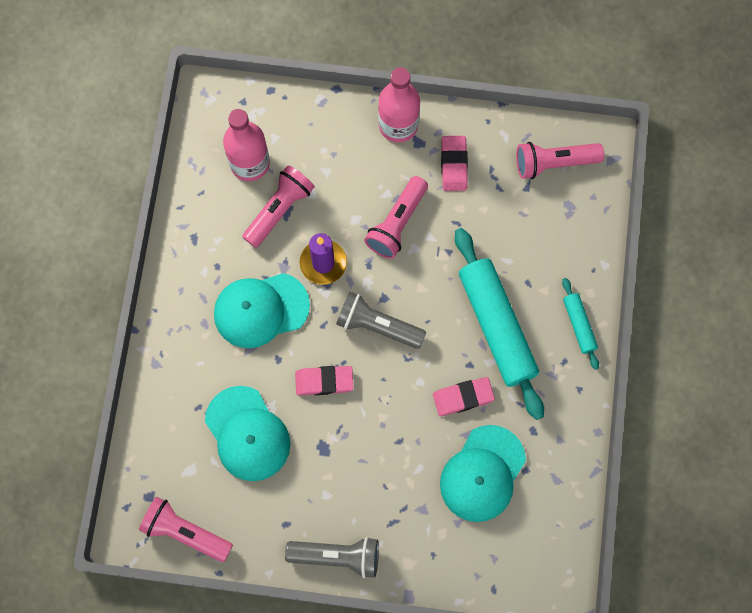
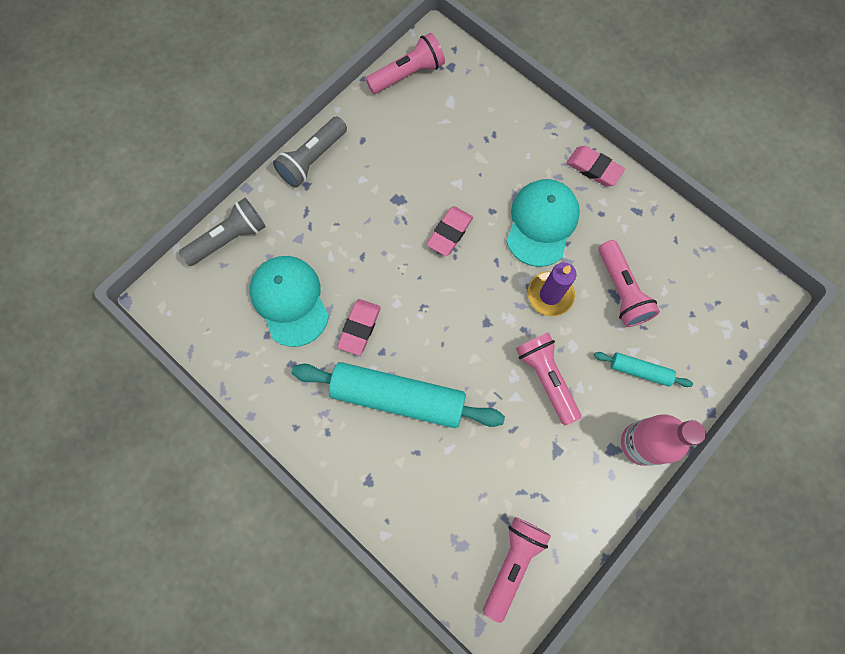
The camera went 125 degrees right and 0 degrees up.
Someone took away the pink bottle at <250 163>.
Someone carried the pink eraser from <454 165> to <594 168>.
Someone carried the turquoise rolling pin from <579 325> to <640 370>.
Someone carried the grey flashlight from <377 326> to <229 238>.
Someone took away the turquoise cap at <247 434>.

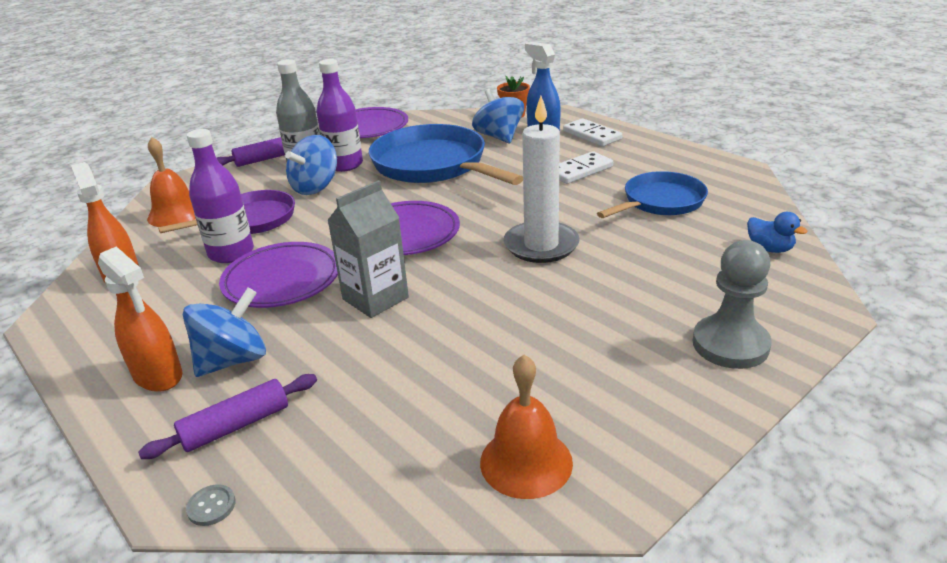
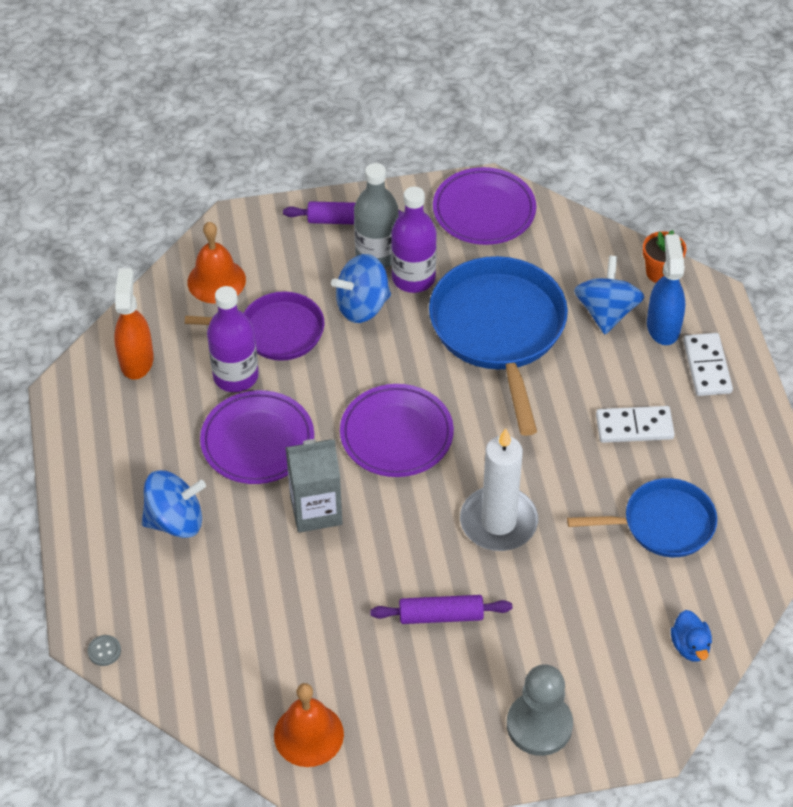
The camera went 30 degrees right and 20 degrees up.
Someone took away the orange spray bottle at <158 375>.
Someone carried the purple rolling pin from <236 426> to <441 615>.

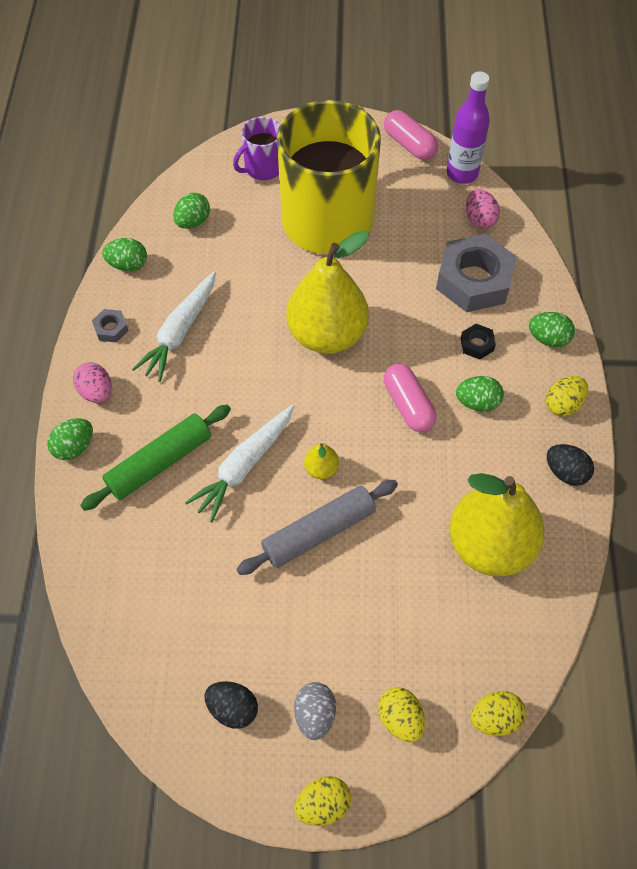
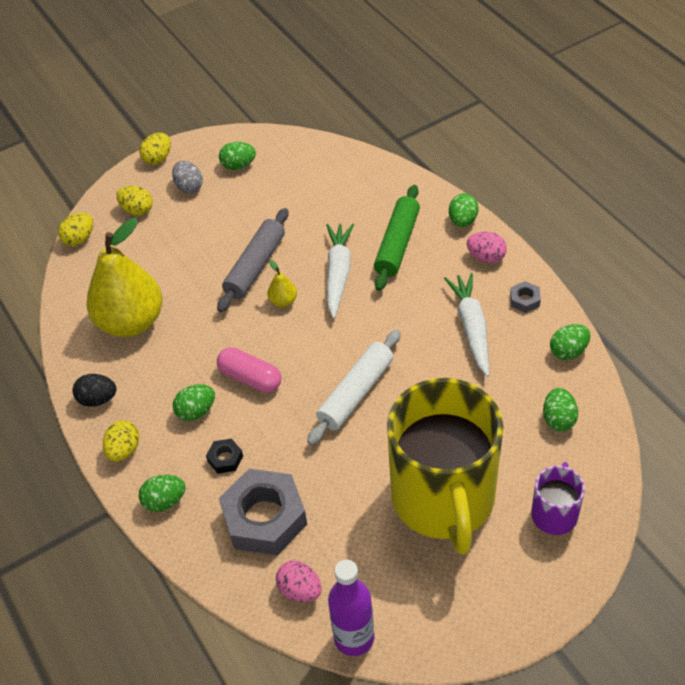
The camera went 150 degrees right and 10 degrees down.
Someone took away the pink capsule at <409 144>.
Someone swapped the yellow pear at <327 334> for the white rolling pin at <356 393>.
Someone repainted the black egg at <233 708>, which became the green egg at <238 166>.

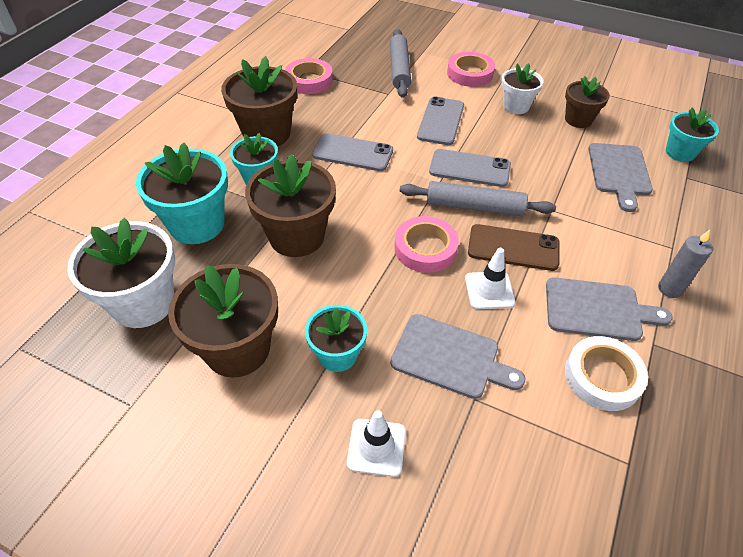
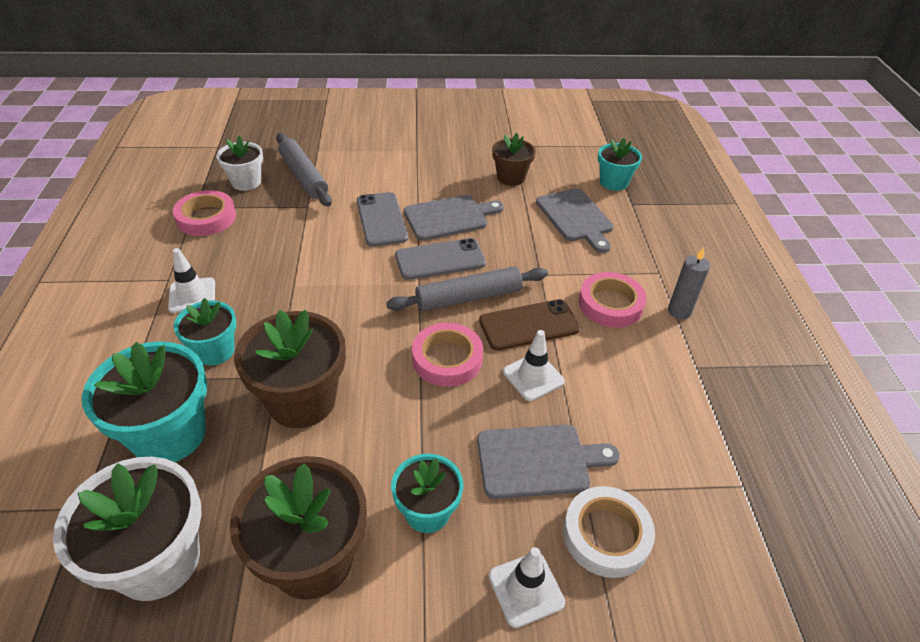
The camera went 30 degrees left and 5 degrees down.
Someone carried the pink tape from <470 73> to <610 304>.
Someone swapped the brown flower pot at <267 134> for the white traffic cone at <192 295>.
Someone carried the white flower pot from <516 106> to <246 182>.
Someone took away the grey phone at <352 153>.
Someone carried the grey cutting board from <597 310> to <449 217>.
Someone carried the white tape from <602 377> to <606 535>.

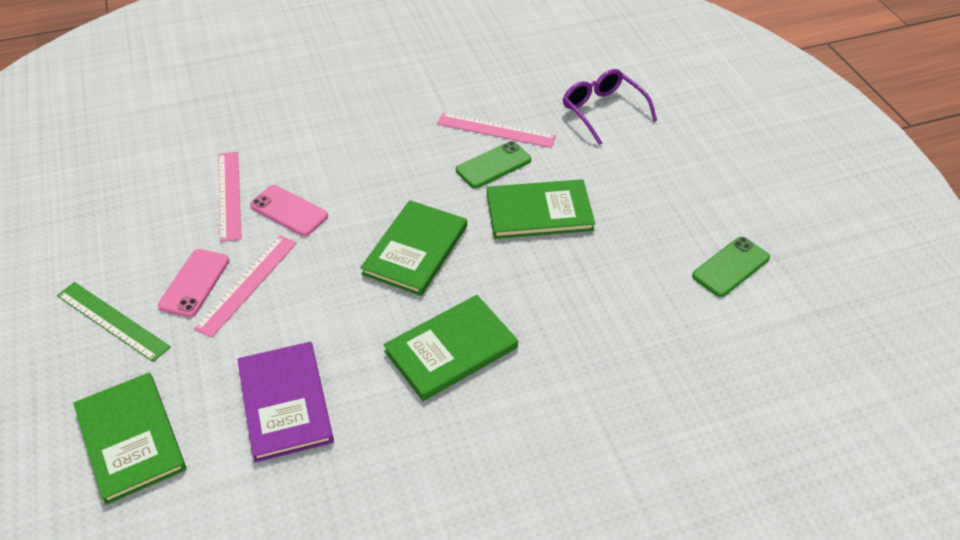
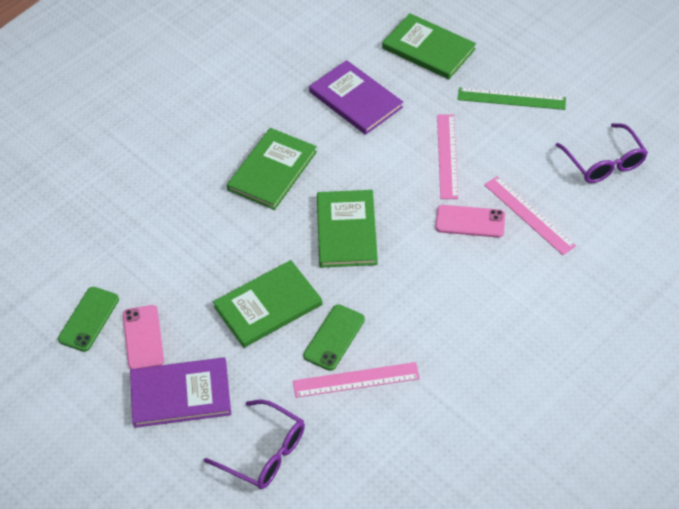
The camera went 155 degrees right and 5 degrees up.
Someone carried the pink phone from <195 283> to <143 338>.
Someone put down the purple glasses at <604 163>.
Someone put down the purple book at <180 394>.

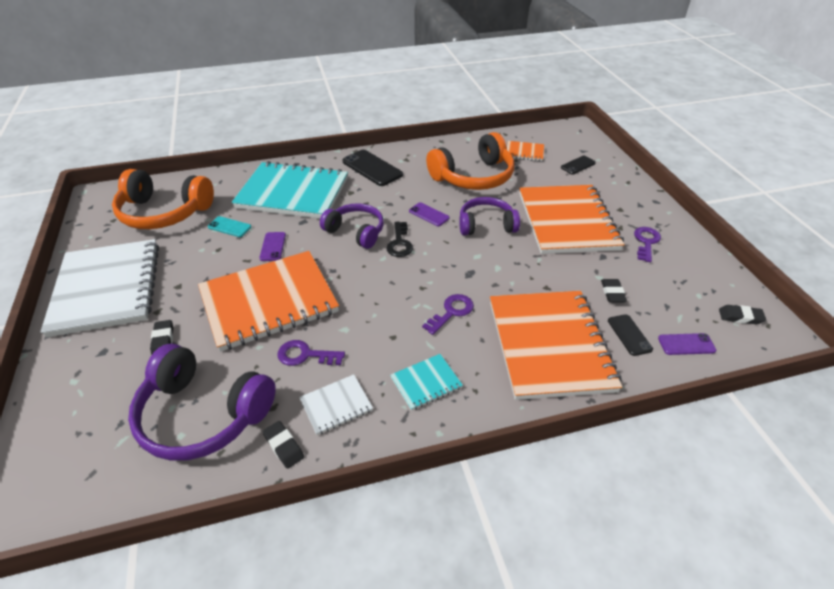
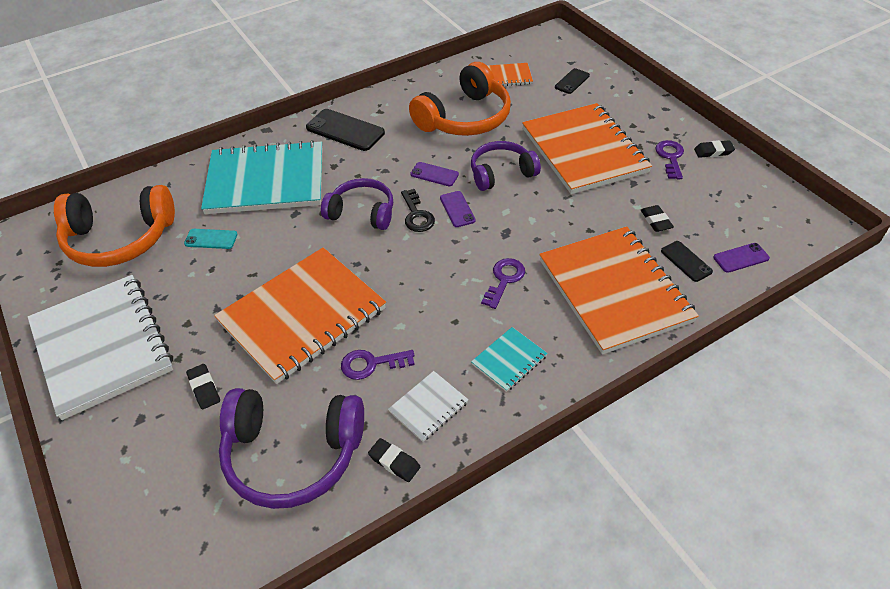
The camera went 15 degrees left and 5 degrees up.
Someone carried the purple phone from <273 246> to <457 209>.
Someone carried the black eraser from <740 317> to <713 151>.

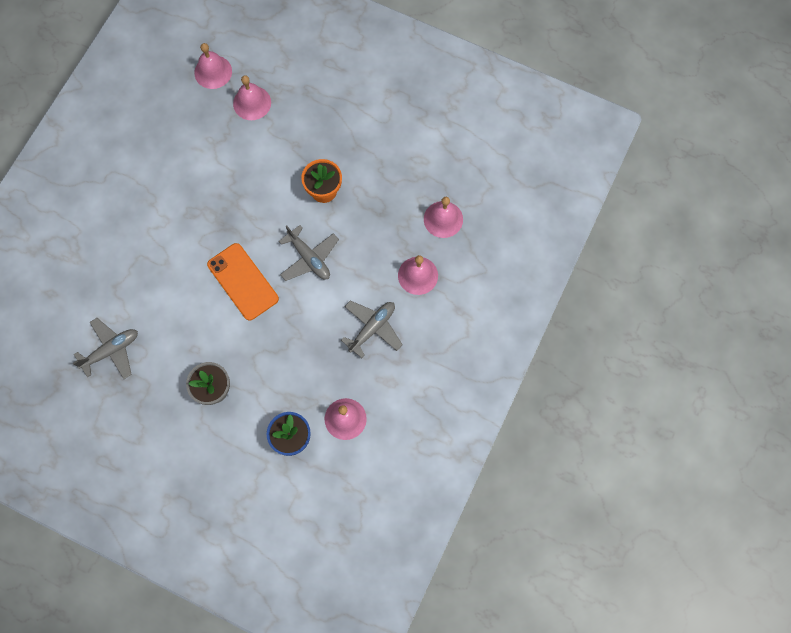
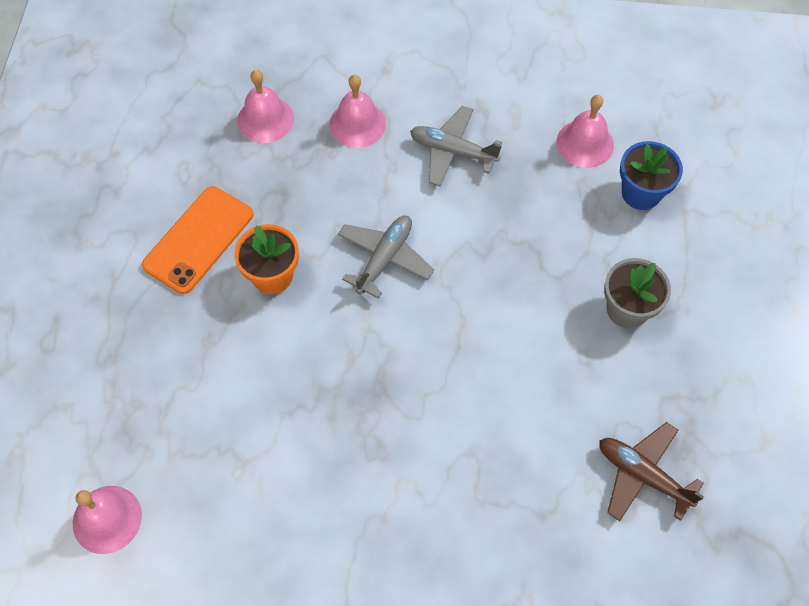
The camera went 110 degrees left and 10 degrees down.
Someone took away the pink bell at <252 103>.
Someone carried the orange phone from <243 281> to <198 240>.
Someone repainted the grey plane at <111 350>, which became the brown plane at <642 475>.

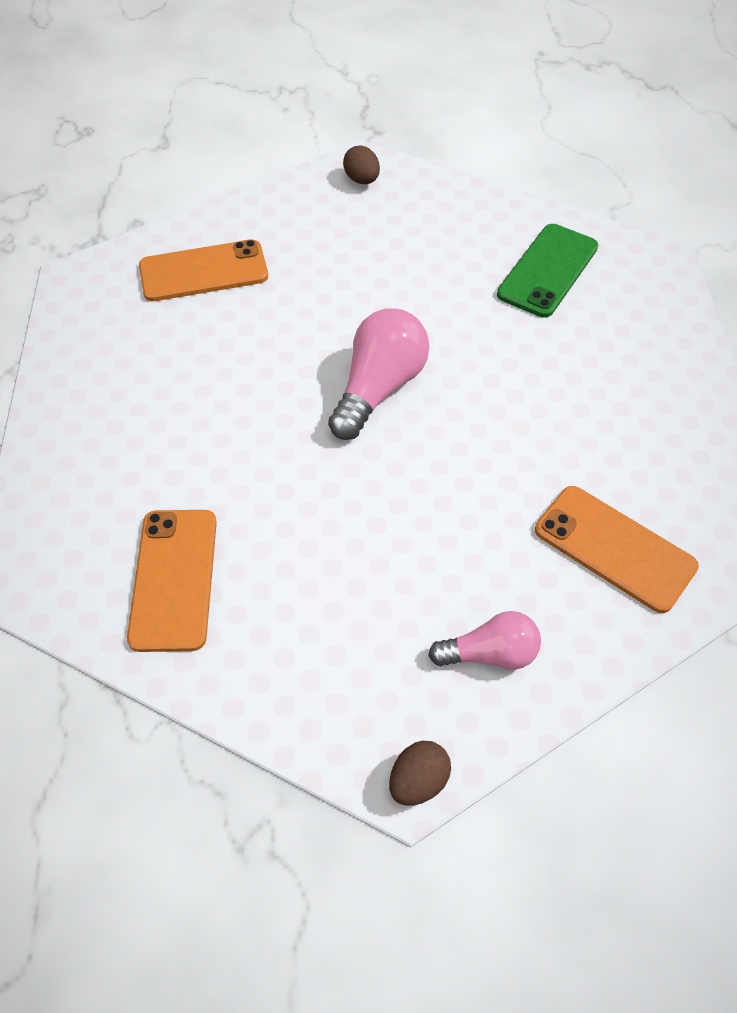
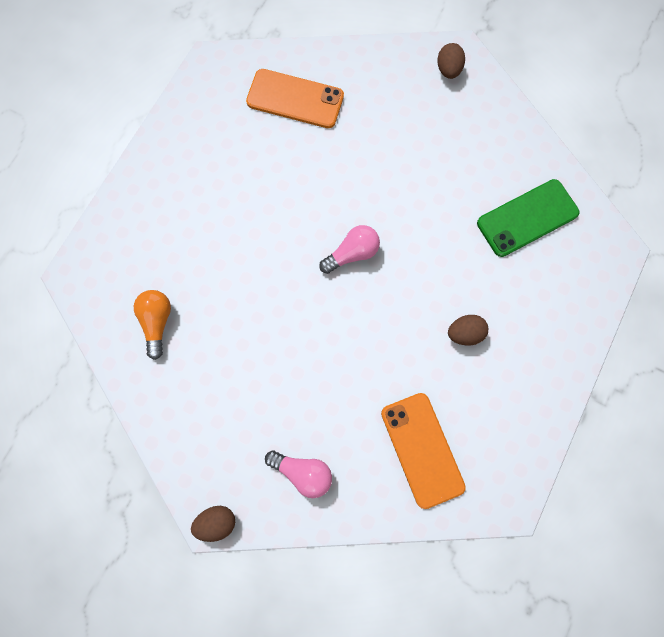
The camera went 30 degrees right and 20 degrees up.
Someone scaled the pink light bulb at <379 388> by 0.63.
Someone swapped the orange phone at <174 579> for the orange light bulb at <157 322>.
Someone put down the brown egg at <464 333>.

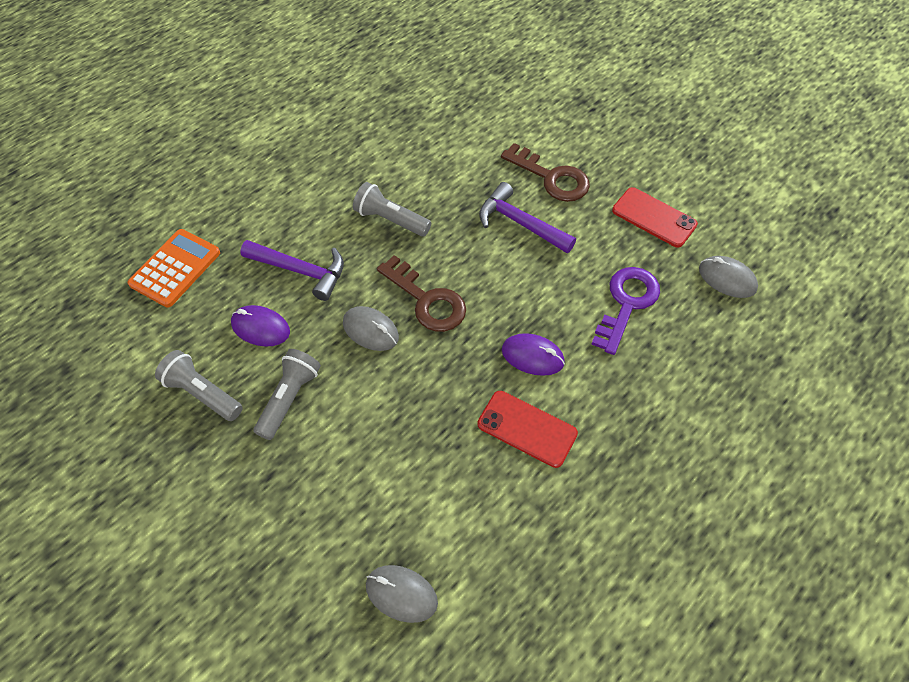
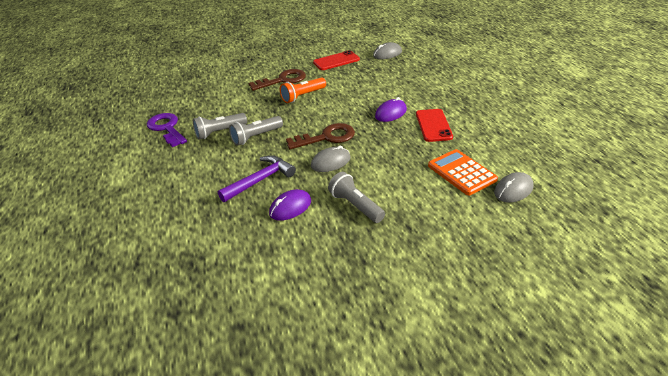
The camera went 60 degrees left and 20 degrees down.
Someone swapped the purple hammer at <520 223> for the orange flashlight at <303 96>.
Someone carried the orange calculator from <175 268> to <461 173>.
Someone carried the purple key from <626 304> to <167 128>.
Someone carried the grey flashlight from <202 393> to <220 132>.
Someone rotated the red phone at <527 429> by 60 degrees counterclockwise.

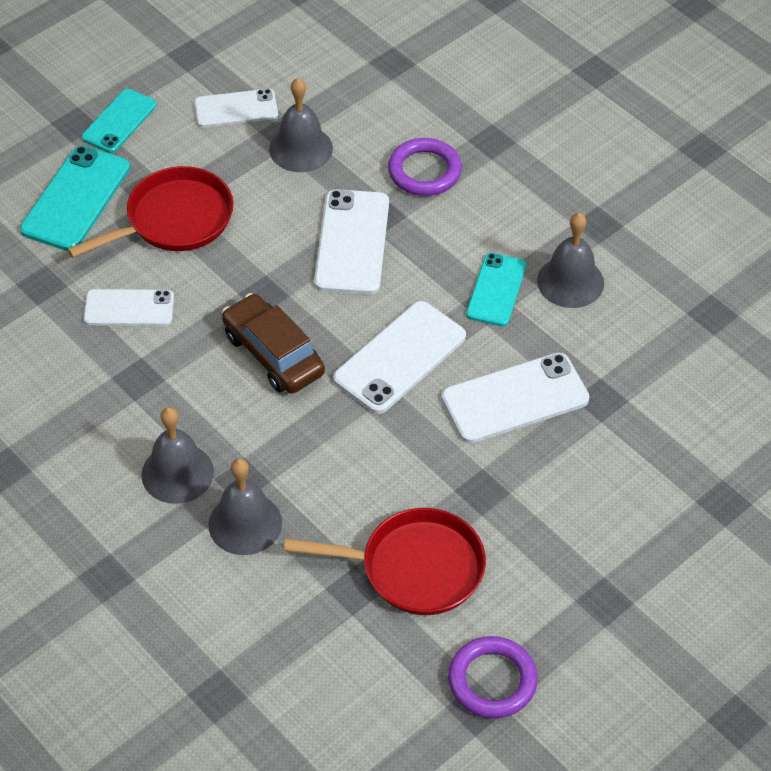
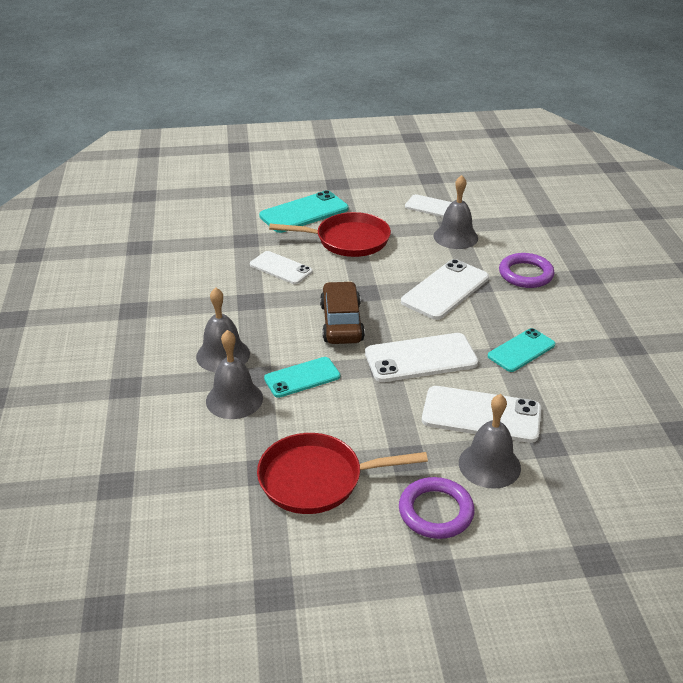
The camera went 35 degrees right and 15 degrees down.
Someone carried the turquoise phone from <119 121> to <302 377>.
Someone carried the grey bell from <570 281> to <489 465>.
Someone rotated the red pan at <414 568> by 135 degrees clockwise.
Someone carried the purple ring from <492 680> to <436 511>.

